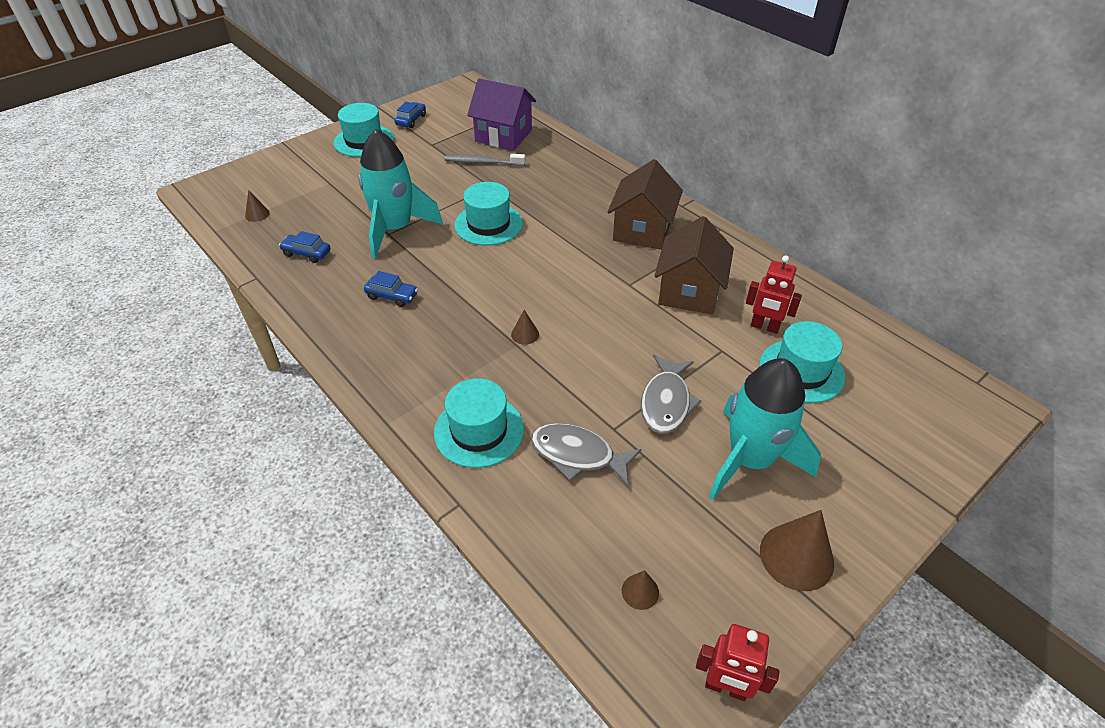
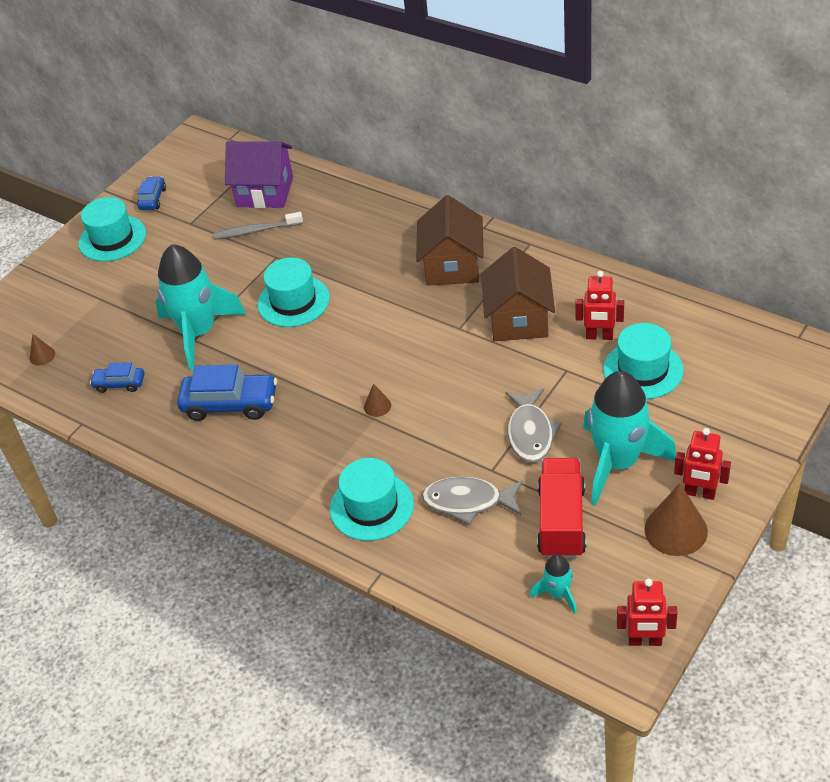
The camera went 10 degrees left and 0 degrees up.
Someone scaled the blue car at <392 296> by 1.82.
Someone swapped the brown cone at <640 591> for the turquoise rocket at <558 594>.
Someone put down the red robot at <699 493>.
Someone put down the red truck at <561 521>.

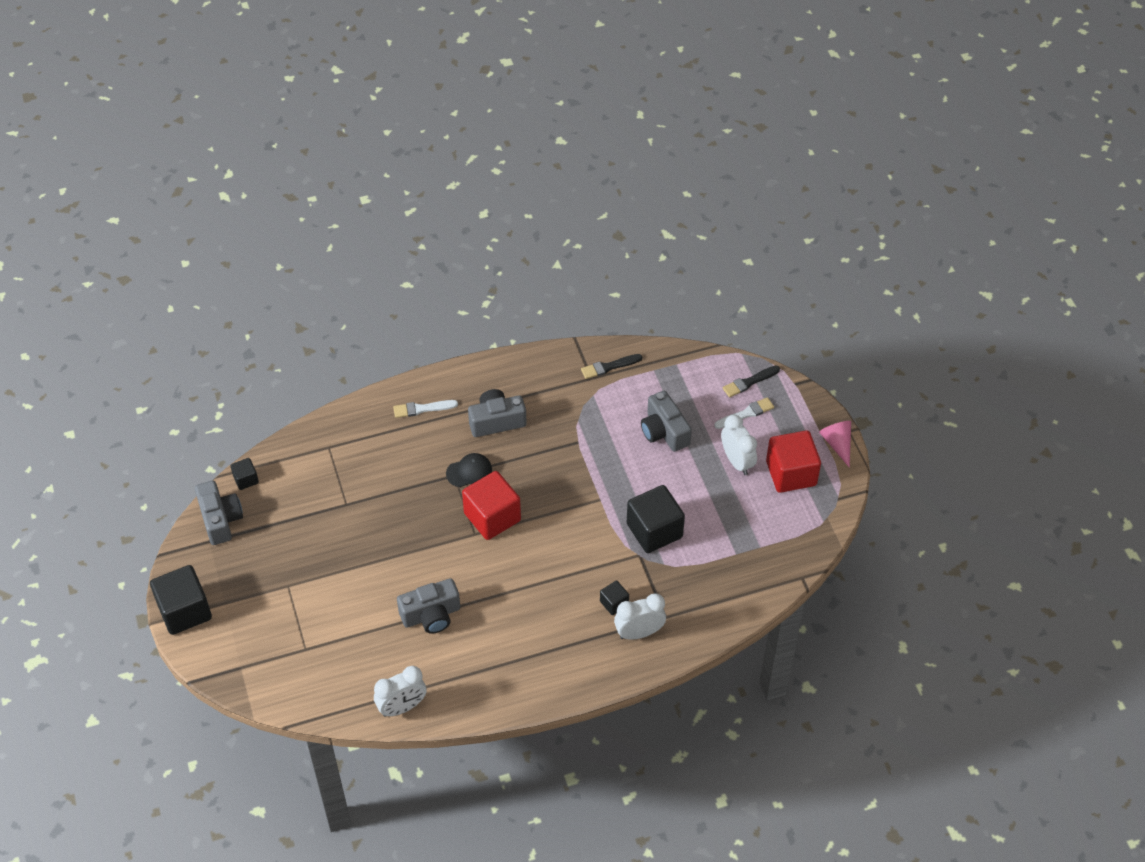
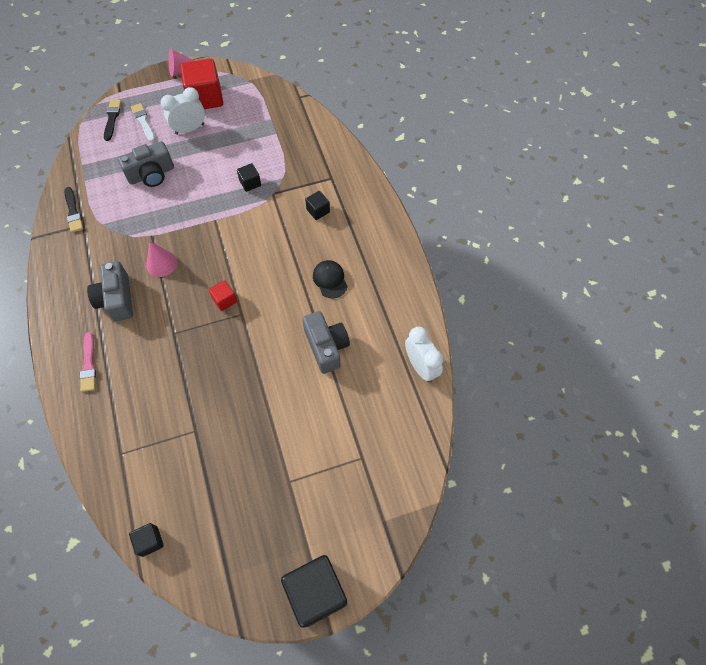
The camera went 90 degrees left and 10 degrees up.
Someone rotated the black brush at <749 382> by 150 degrees counterclockwise.
Someone repainted the white brush at <422 409>, which became the pink brush at <89 365>.
Someone carried the black cap from <469 471> to <330 280>.
Someone scaled the red cube at <492 517> by 0.49.
Someone took away the grey camera at <220 519>.
Someone scaled the black cube at <654 531> by 0.49.
Someone took away the white clock at <639 633>.
Someone put down the pink cone at <161 263>.

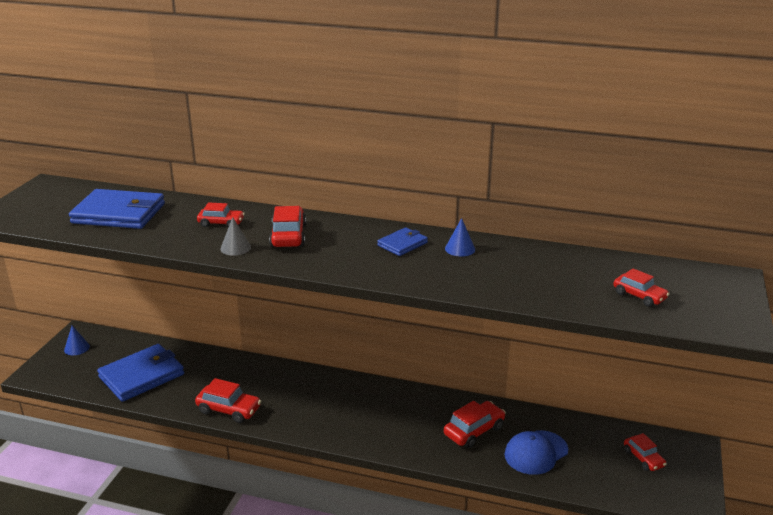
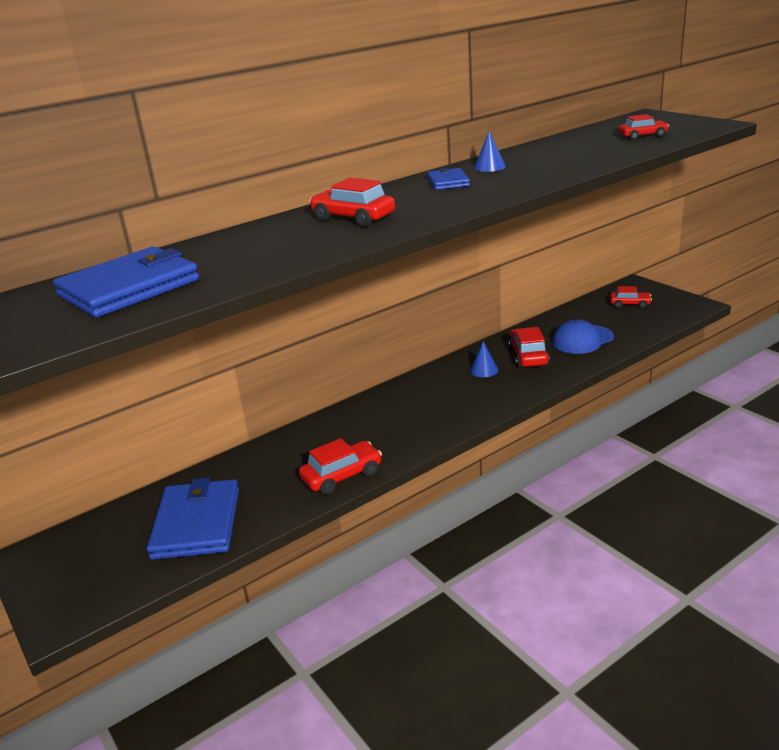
The camera went 50 degrees left and 0 degrees up.
Someone took away the red car at <221 223>.
Someone took away the grey cone at <235 248>.
Someone carried the blue cone from <77 348> to <484 370>.
Someone rotated the blue cap at <536 452> by 60 degrees clockwise.

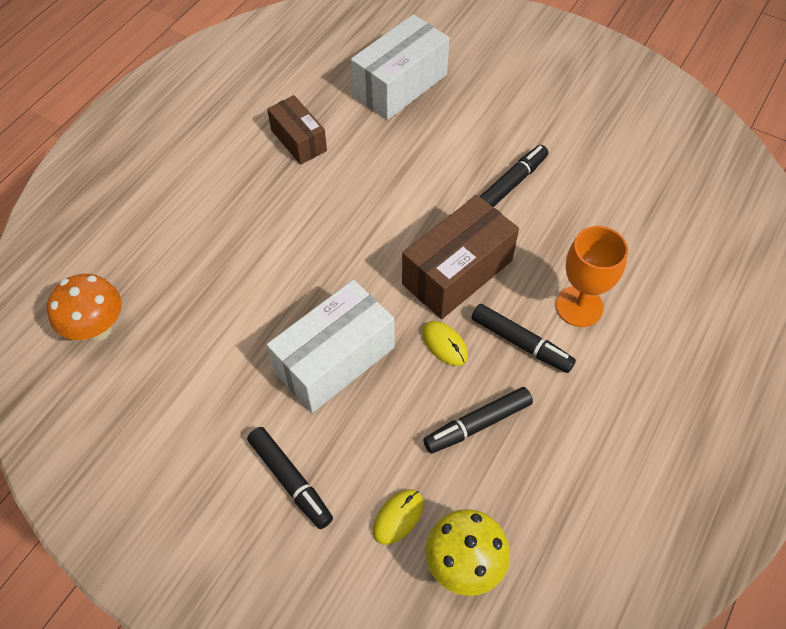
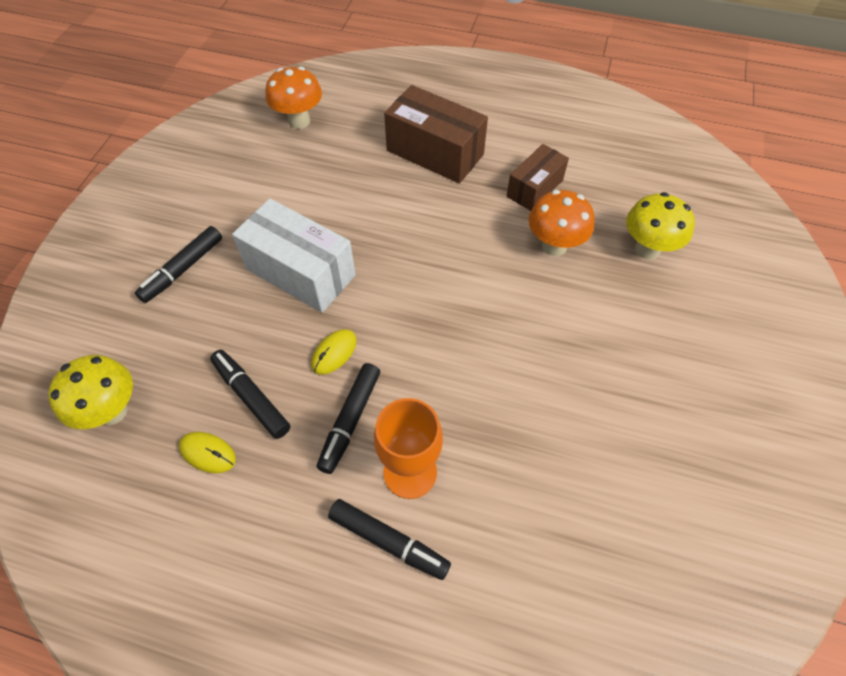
The camera went 75 degrees right and 0 degrees up.
Someone swapped the white box at <400 85> for the yellow mushroom at <647 249>.
Someone carried the black marker from <511 183> to <388 541>.
Someone carried the brown box from <457 272> to <435 153>.
Someone carried the yellow mouse from <398 517> to <208 453>.
Someone put down the orange mushroom at <554 246>.

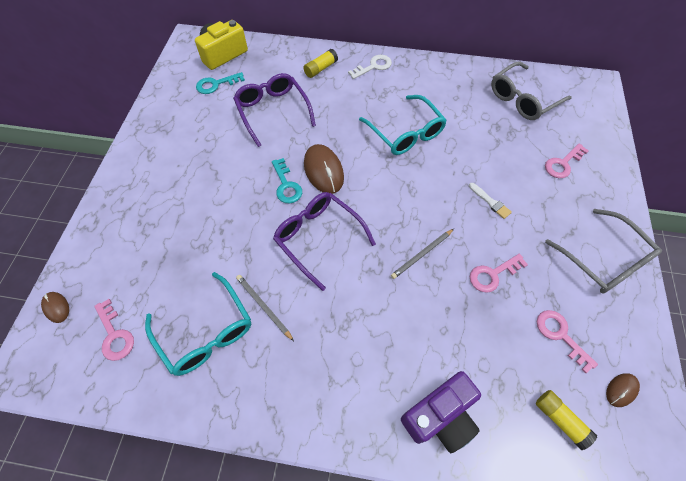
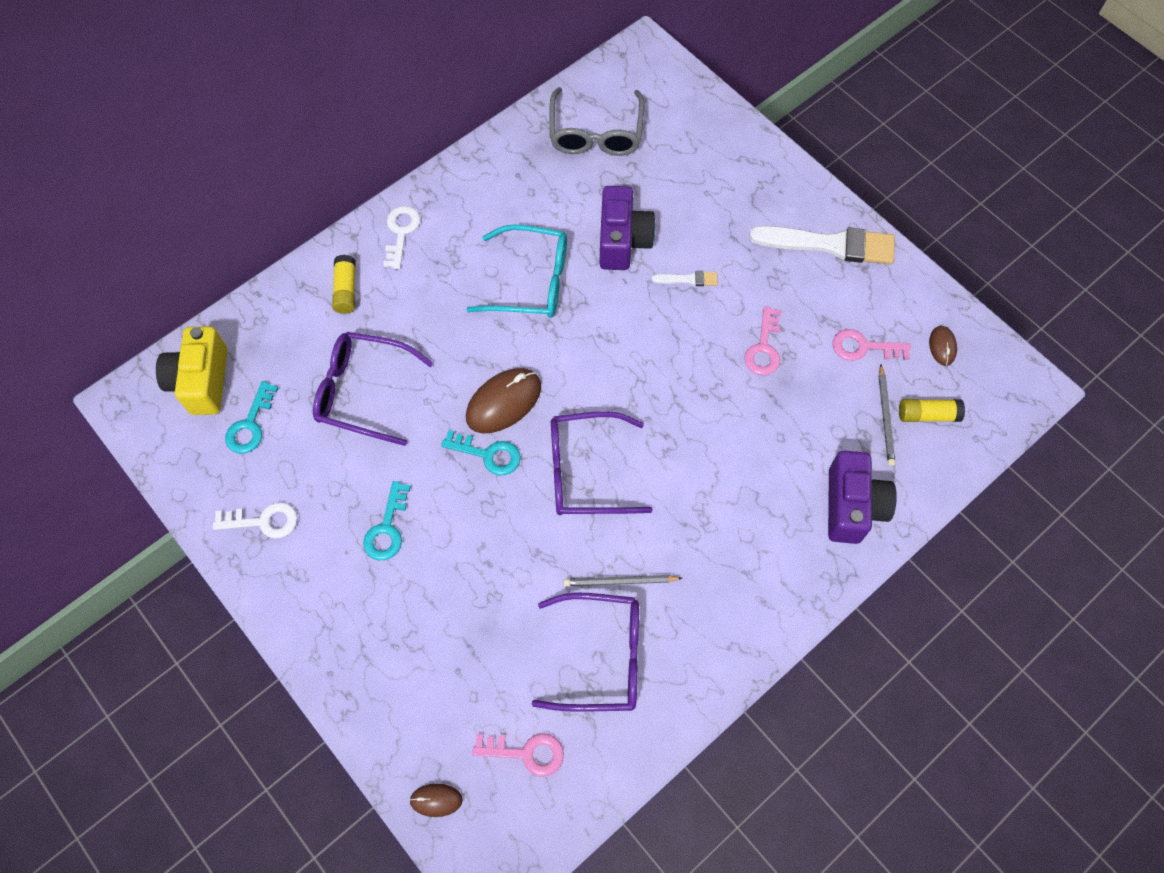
The camera went 50 degrees left and 5 degrees up.
Someone rotated the brown mouse at <323 170> by 60 degrees counterclockwise.
Someone took away the pink key at <563 164>.
Someone swapped the grey glasses at <604 260> for the white brush at <829 245>.
Someone carried the grey pencil from <422 254> to <885 417>.
Someone repainted the turquoise glasses at <206 332>, which became the purple glasses at <602 657>.
Someone put down the purple camera at <622 241>.
Someone put down the turquoise key at <387 528>.
Someone put down the white key at <263 521>.

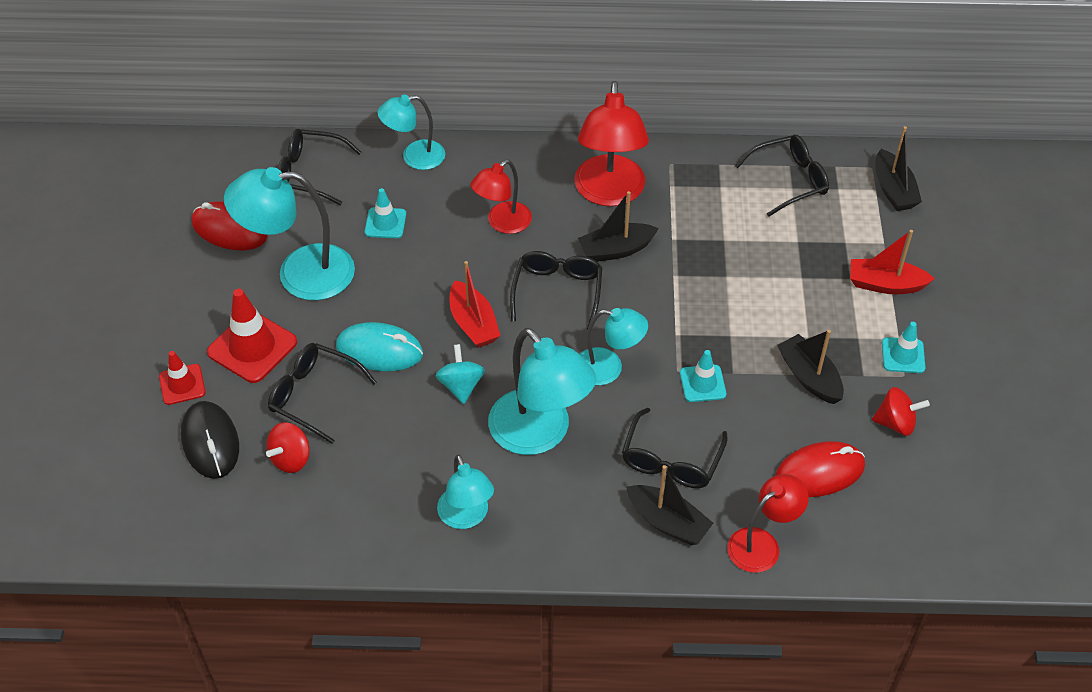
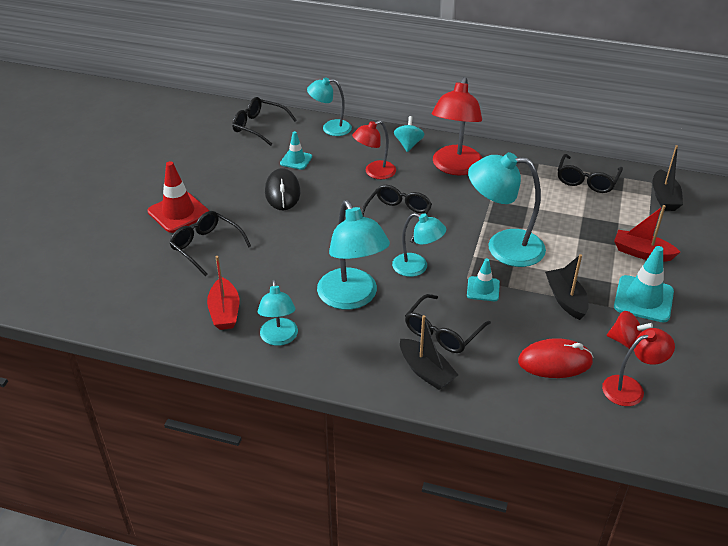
The camera went 15 degrees right and 10 degrees down.
Someone rotated the black glasses at <789 181> by 120 degrees clockwise.
Someone carried the turquoise lamp from <300 273> to <503 247>.
Someone took away the black boat at <616 250>.
Someone took away the red mouse at <229 230>.
Someone carried the red boat from <473 323> to <224 312>.
Someone took away the turquoise mouse at <379 350>.
Someone scaled the turquoise traffic cone at <903 355> by 1.69.
Someone carried the turquoise spinning top from <461 386> to <408 144>.
Someone took away the red traffic cone at <182 384>.
Someone carried the black mouse from <210 442> to <282 192>.
Someone took away the red spinning top at <291 459>.
Someone carried the red lamp from <762 544> to <630 388>.

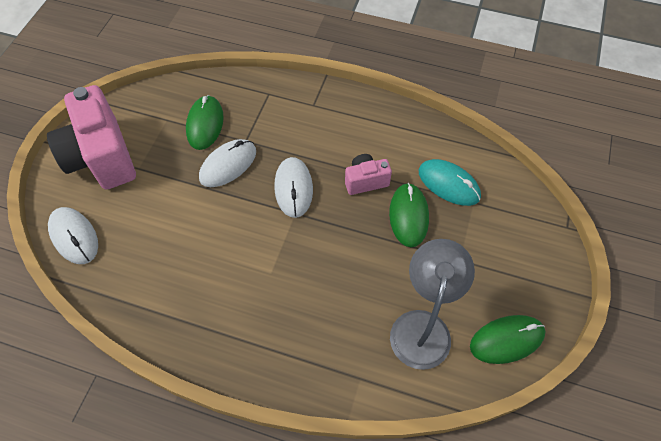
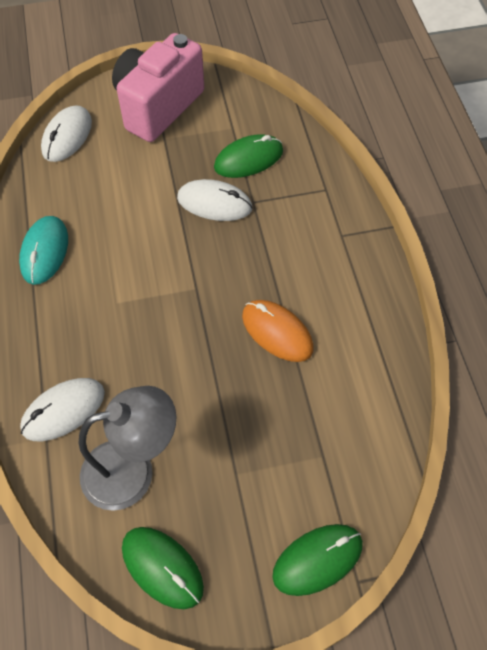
The camera went 60 degrees right and 0 degrees up.
Someone swapped the pink camera at <365 181> for the orange mouse at <277 332>.
Someone carried the white mouse from <293 188> to <63 410>.
Someone carried the turquoise mouse from <448 184> to <45 252>.
Someone carried the green mouse from <408 216> to <317 560>.

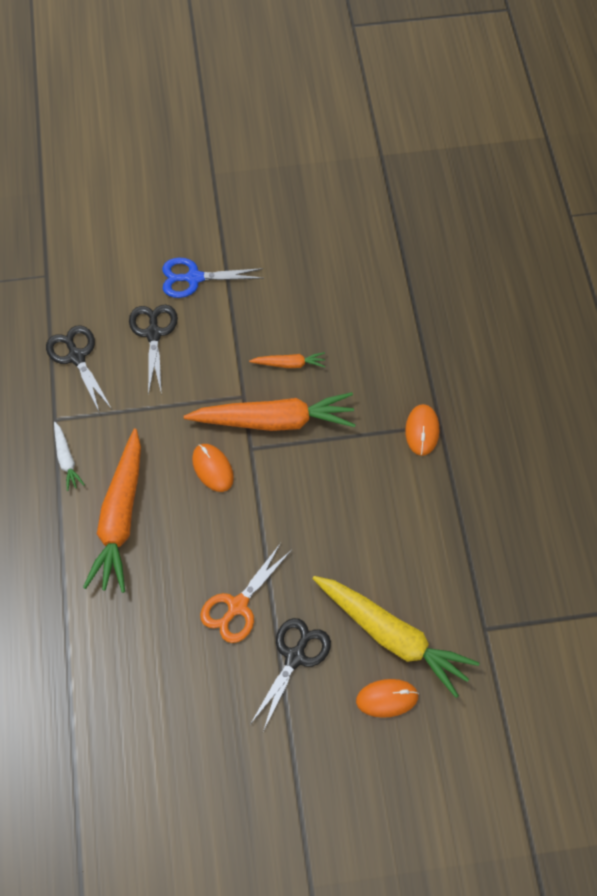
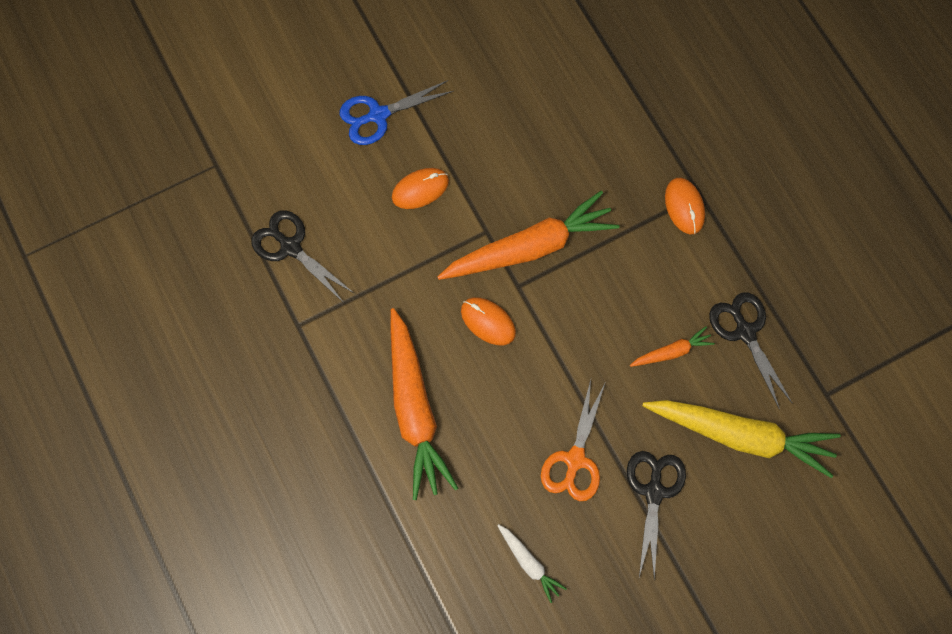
The camera went 20 degrees left and 10 degrees up.
Someone carried the black scissors from <153 334> to <745 332>.
Someone carried the orange carrot from <289 364> to <671 352>.
Someone carried the white carrot from <66 459> to <529 563>.
Someone carried the orange mouse from <387 698> to <420 189>.

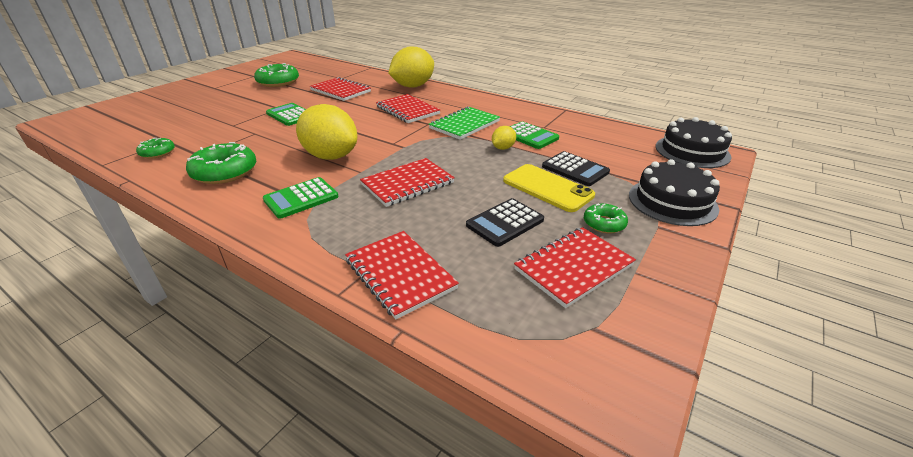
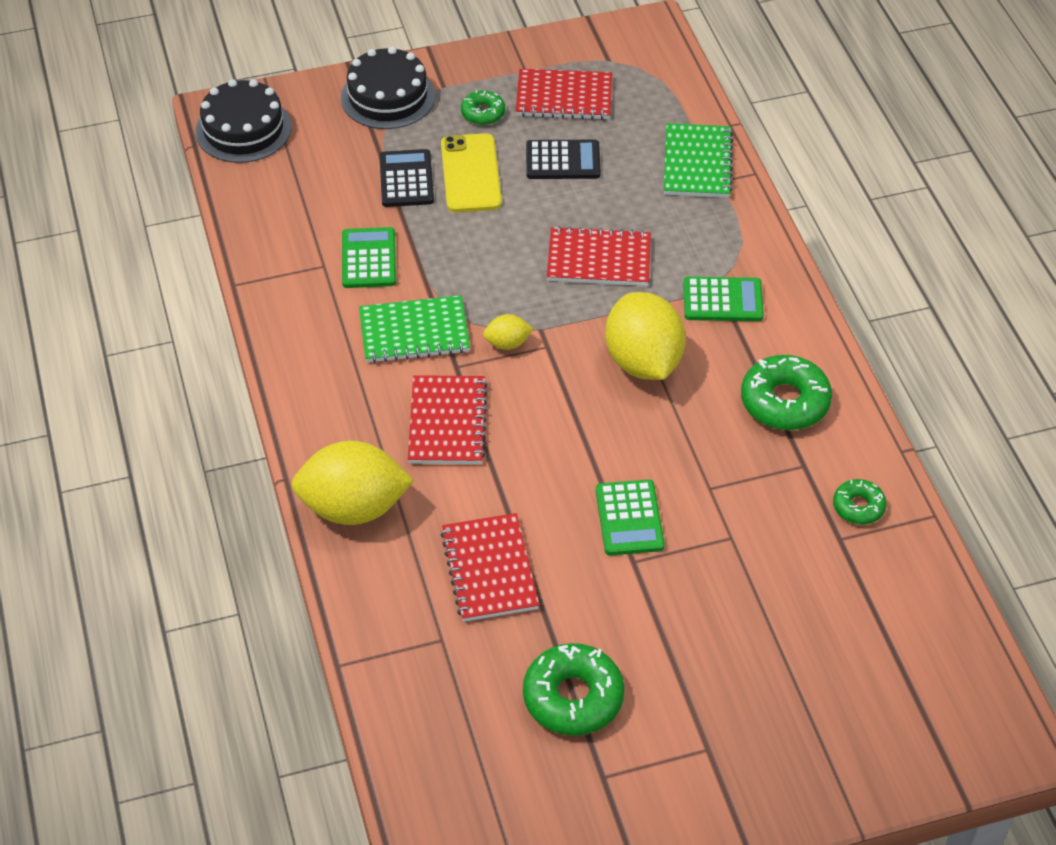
The camera went 140 degrees left and 15 degrees up.
Someone carried the yellow lemon from <503 148> to <507 343>.
Someone repainted the red notebook at <400 274>, which became the green notebook at <697 163>.

